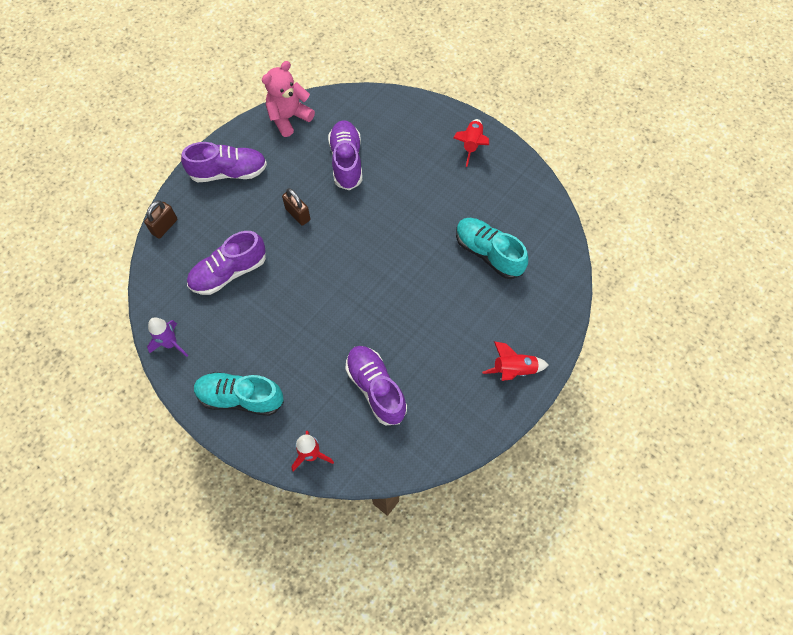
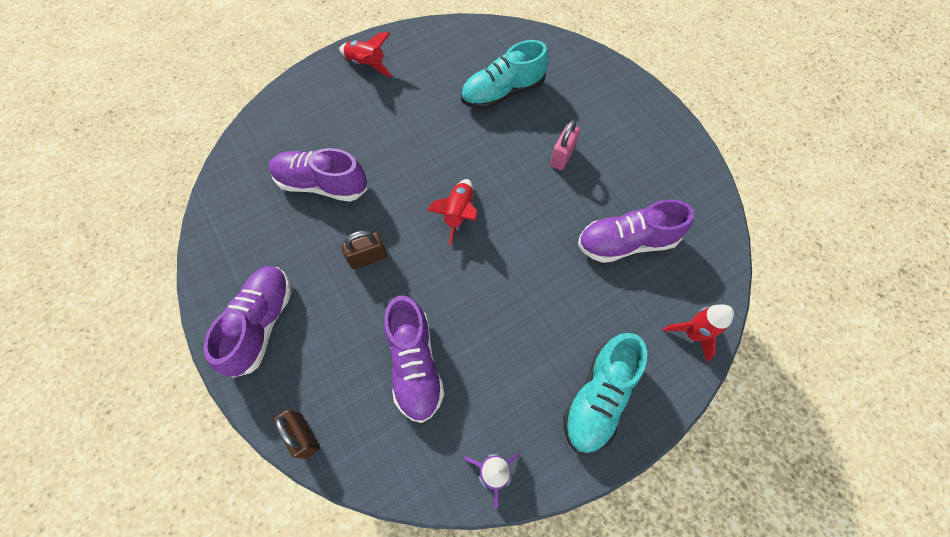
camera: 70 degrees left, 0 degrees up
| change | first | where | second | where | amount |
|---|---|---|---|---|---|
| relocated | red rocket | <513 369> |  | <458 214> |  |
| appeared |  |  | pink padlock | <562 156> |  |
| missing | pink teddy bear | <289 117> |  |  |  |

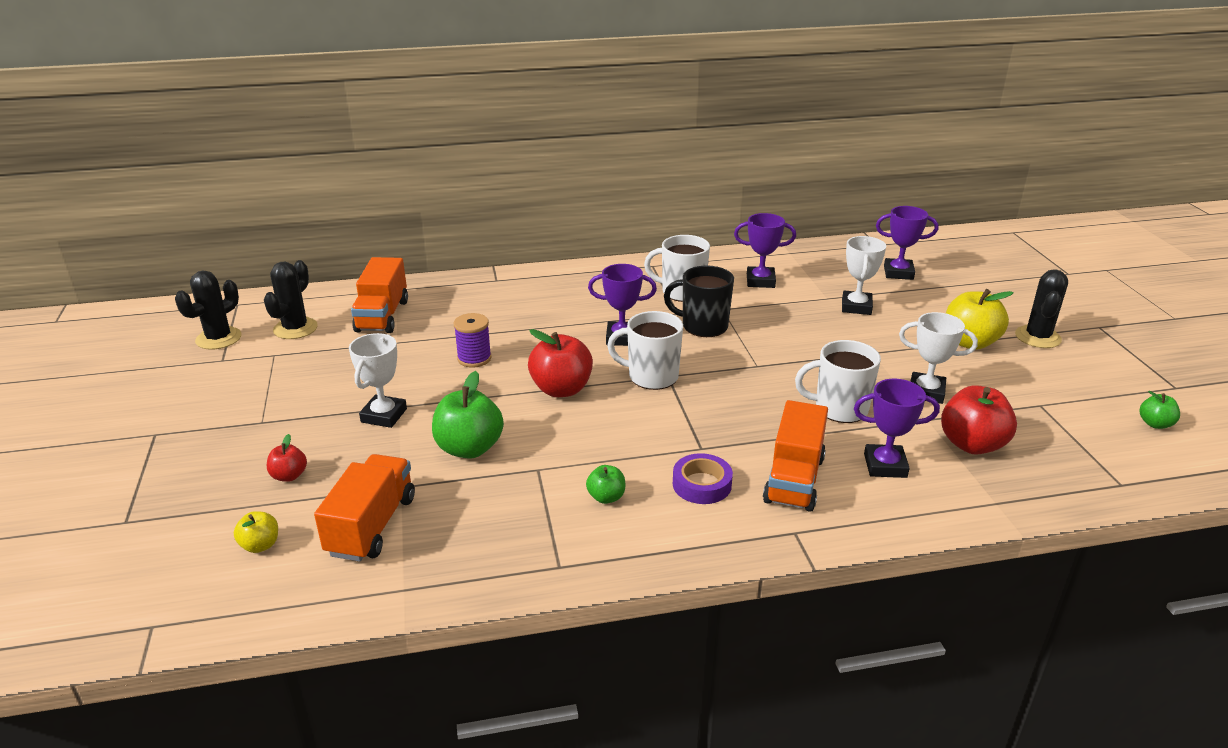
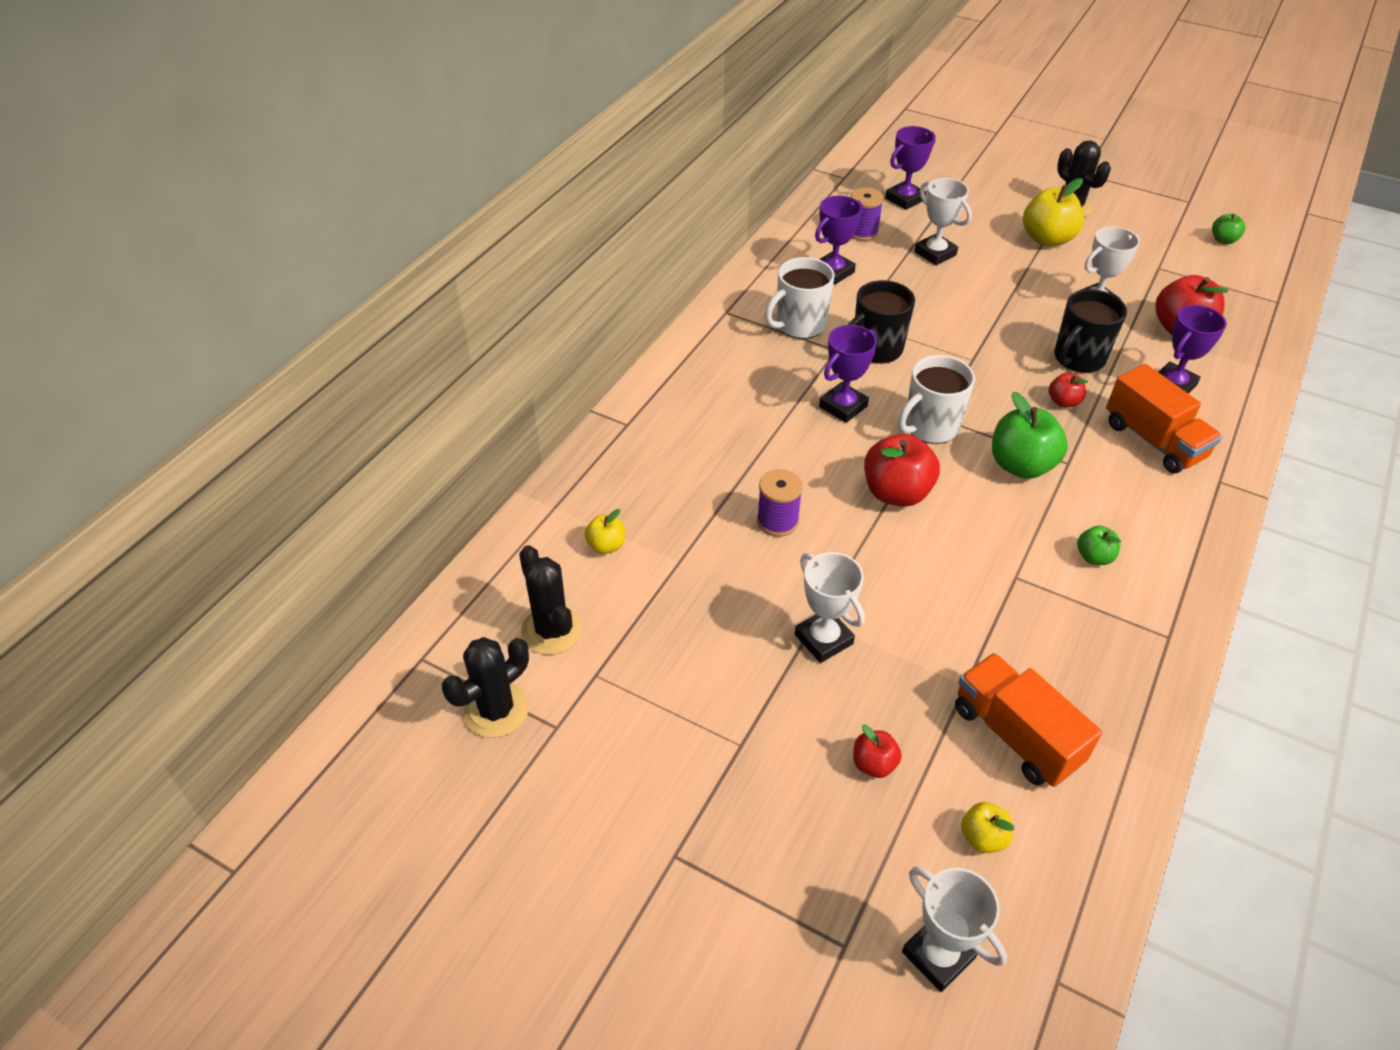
camera: 50 degrees left, 15 degrees up
| change | first | where | second | where | amount |
|---|---|---|---|---|---|
| spun | black cactus | <218 338> |  | <496 710> | 60 degrees clockwise |
| exchanged | orange truck | <382 316> | yellow apple | <606 545> |  |
| appeared |  |  | purple spool | <862 232> |  |
| appeared |  |  | white trophy | <938 955> |  |
| relocated | green apple | <469 448> |  | <1021 465> |  |
| appeared |  |  | red apple | <1063 402> |  |
| colour | white mug | <839 409> | black mug | <1078 358> |  |
| missing | purple tape | <702 484> |  |  |  |

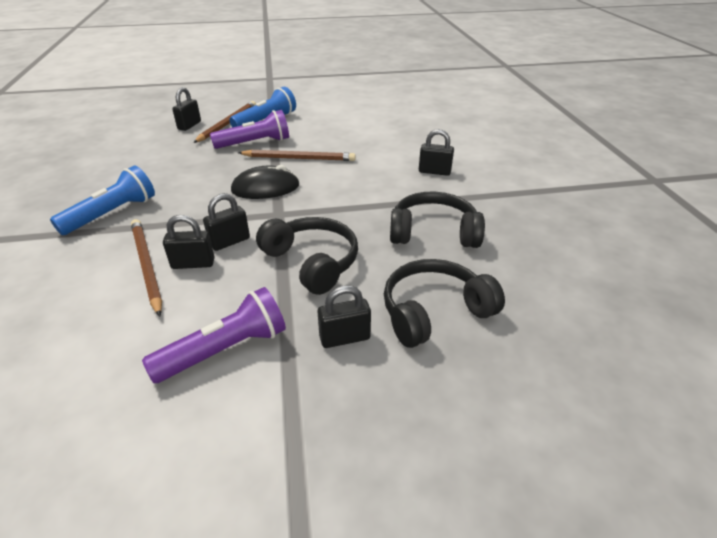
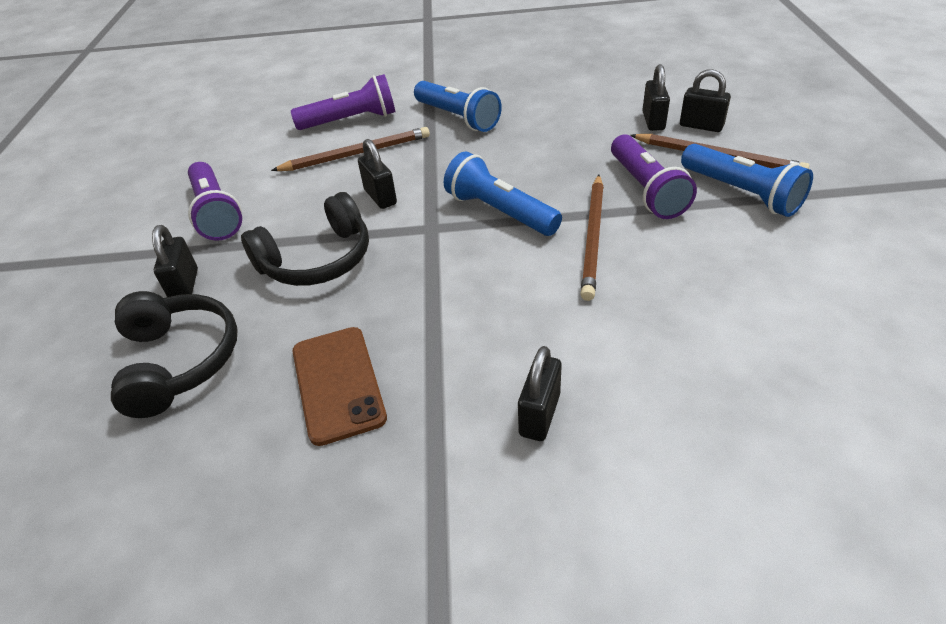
camera: 100 degrees right, 5 degrees up
| change | first | where | second | where | amount |
|---|---|---|---|---|---|
| appeared |  |  | purple flashlight | <351 120> |  |
| exchanged | black headphones | <433 232> | brown phone | <338 383> |  |
| exchanged | black mouse | <265 188> | blue flashlight | <499 212> |  |
| relocated | black padlock | <193 264> |  | <653 121> |  |

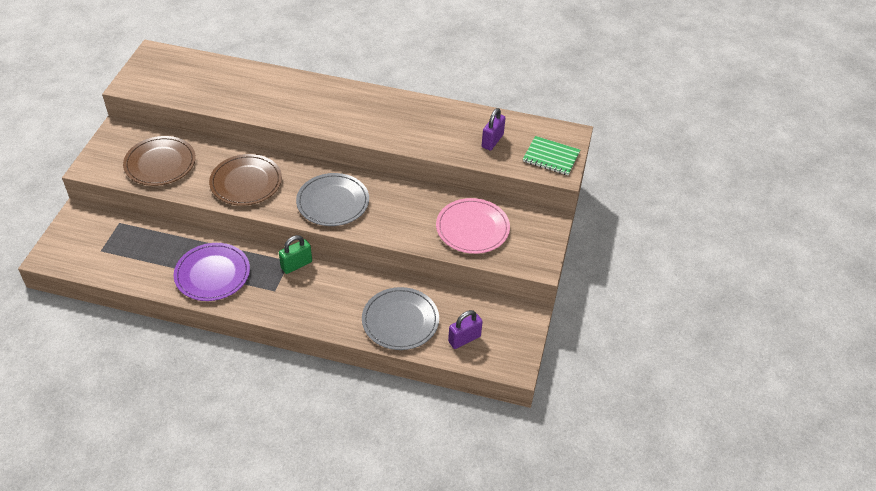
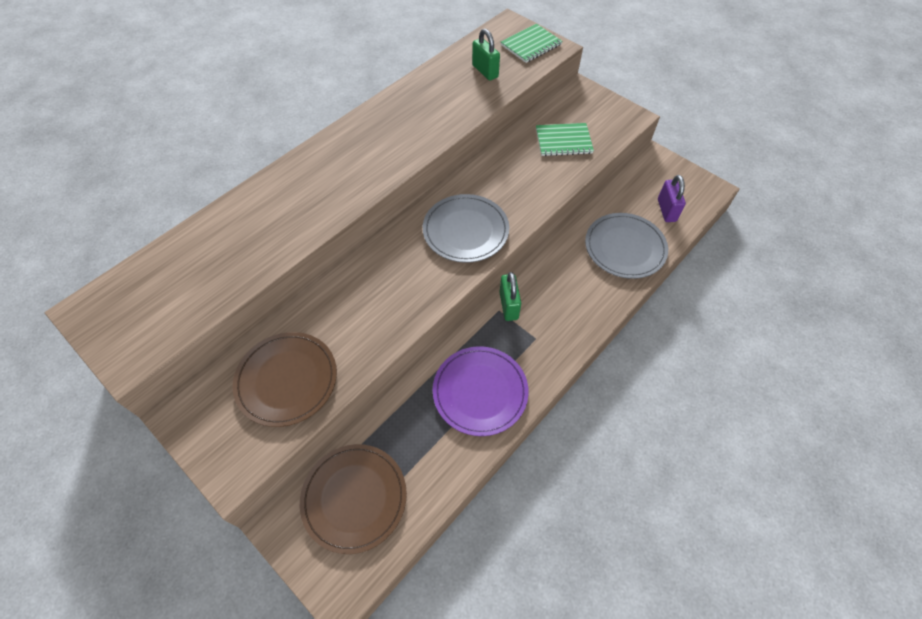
camera: 60 degrees left, 10 degrees up
| change | first | where | second | where | amount |
|---|---|---|---|---|---|
| relocated | brown plate | <246 182> |  | <354 498> |  |
| colour | purple padlock | <492 141> | green padlock | <485 71> |  |
| exchanged | pink plate | <472 228> | green notebook | <563 141> |  |

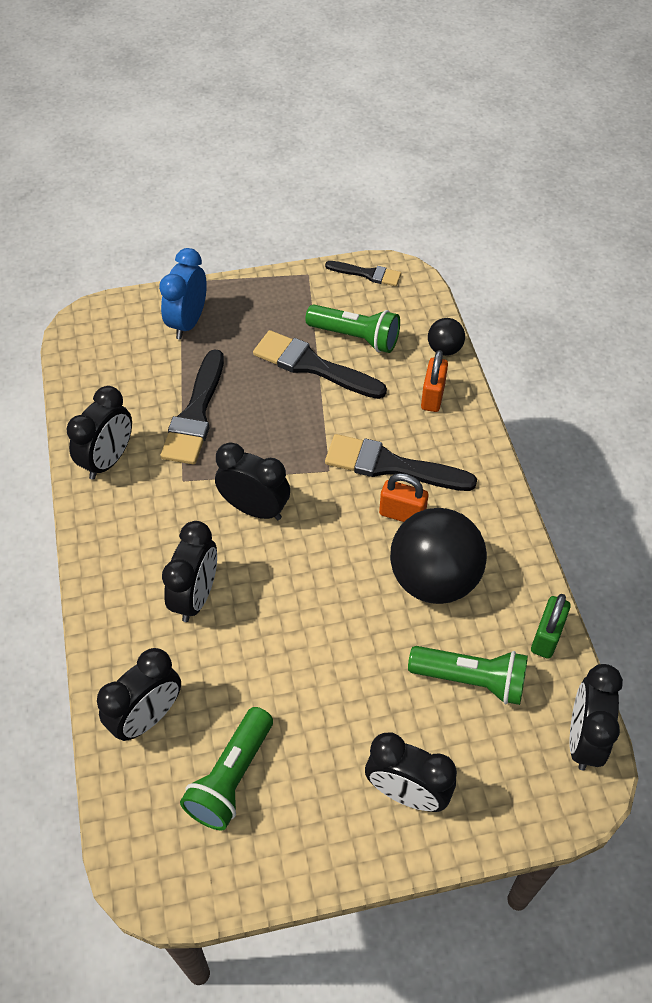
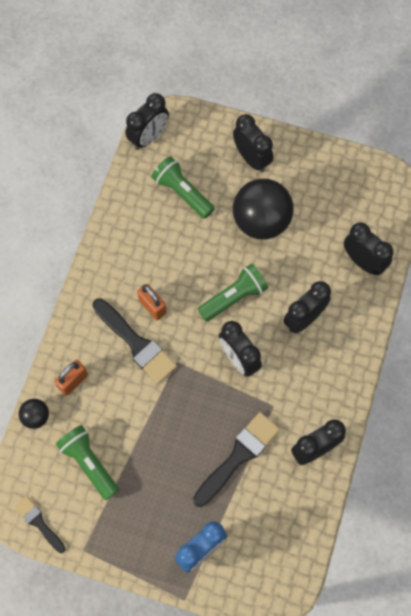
camera: 150 degrees left, 15 degrees up
| change | first | where | second | where | amount |
|---|---|---|---|---|---|
| relocated | green flashlight | <231 777> |  | <234 297> |  |
| relocated | black ball | <434 579> |  | <261 221> |  |
| spun | black clock | <147 717> |  | <363 262> | 60 degrees clockwise |
| missing | black brush | <313 366> |  |  |  |
| missing | green padlock | <546 637> |  |  |  |

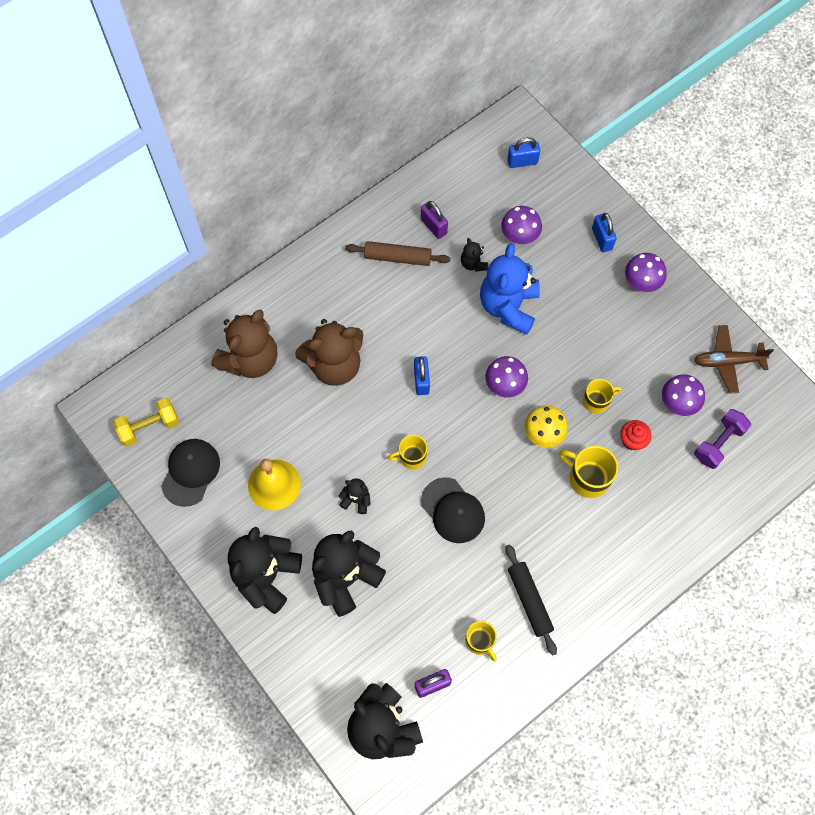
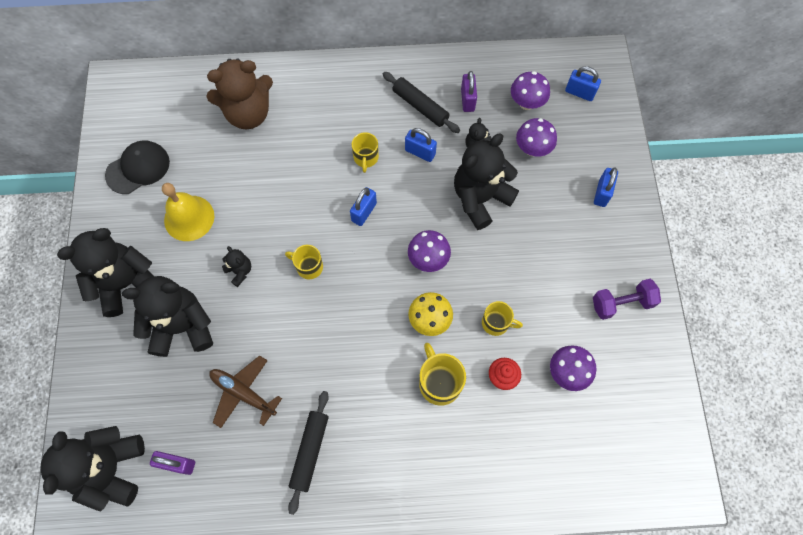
camera: 35 degrees right, 0 degrees up
| change | first | where | second | where | amount |
|---|---|---|---|---|---|
| relocated | brown plane | <728 361> |  | <243 393> |  |
| relocated | yellow mug | <480 641> |  | <366 158> |  |
| colour | brown rolling pin | <397 257> | black rolling pin | <420 106> |  |
| appeared |  |  | blue padlock | <420 152> |  |
| colour | blue teddy bear | <508 306> | black teddy bear | <480 198> |  |
| relocated | purple mushroom | <641 282> |  | <526 103> |  |
| relocated | purple dumbbell | <718 443> |  | <621 303> |  |
| missing | yellow dumbbell | <149 426> |  |  |  |
| missing | brown teddy bear | <334 365> |  |  |  |
| missing | black cap | <453 510> |  |  |  |

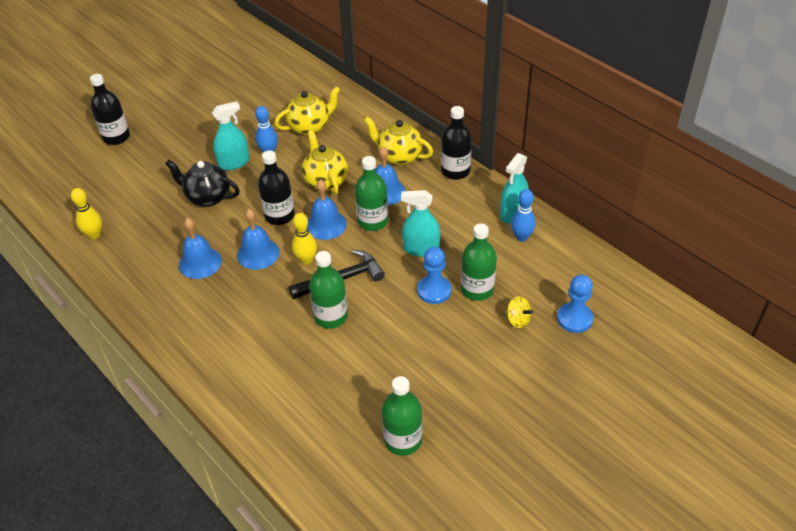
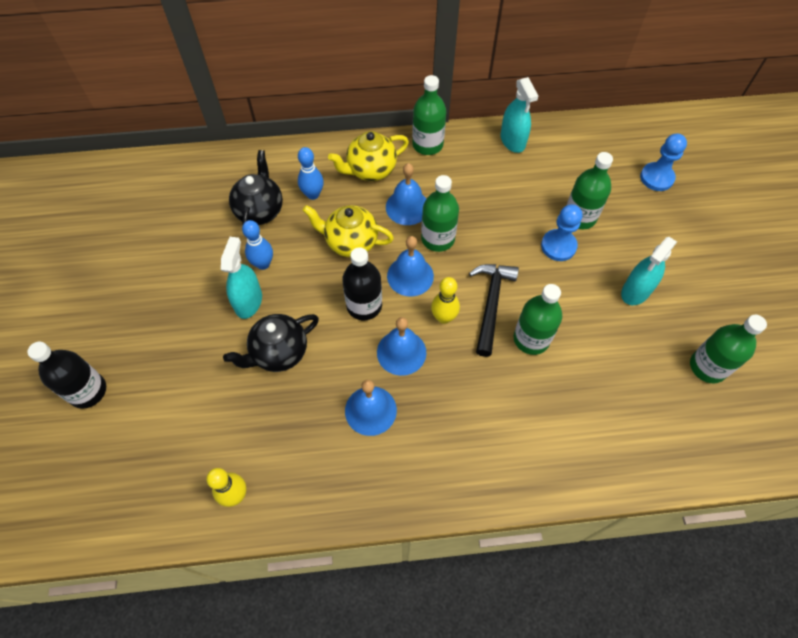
camera: 55 degrees left, 15 degrees up
| change | first | where | second | where | amount |
|---|---|---|---|---|---|
| colour | yellow teapot | <310 127> | black teapot | <260 210> |  |
| relocated | blue bowling pin | <521 237> |  | <313 194> |  |
| colour | black bottle | <455 171> | green bottle | <427 144> |  |
| relocated | turquoise spray bottle | <421 249> |  | <636 291> |  |
| missing | yellow spinning top | <518 320> |  |  |  |

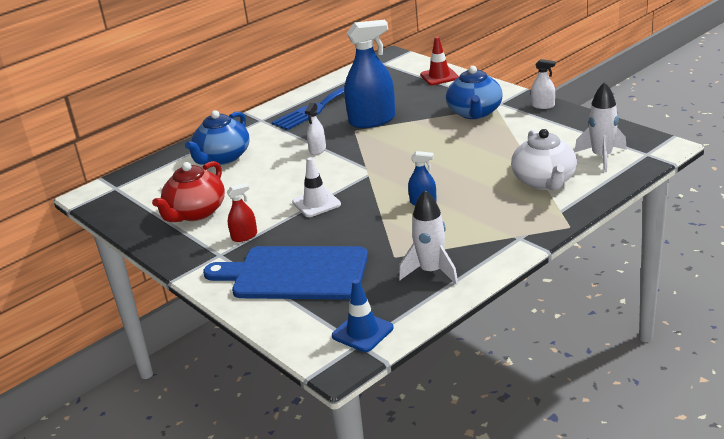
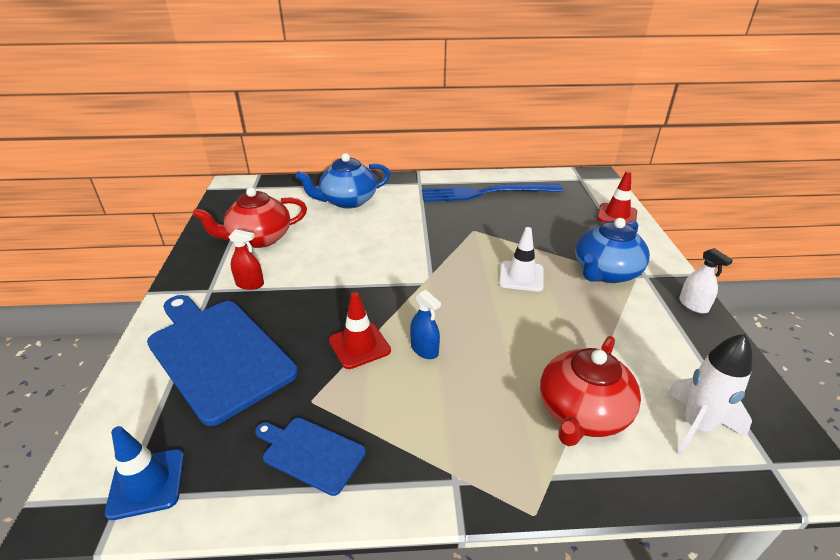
camera: 35 degrees right, 5 degrees up
| change | first | where | second | where | amount |
|---|---|---|---|---|---|
| exchanged | white rocket | <431 272> | blue cutting board | <310 453> |  |
| appeared |  |  | red traffic cone | <359 345> |  |
| relocated | white traffic cone | <316 203> |  | <521 276> |  |
| colour | white teapot | <544 181> | red teapot | <582 413> |  |
| missing | white spray bottle | <317 150> |  |  |  |
| missing | blue spray bottle | <372 120> |  |  |  |

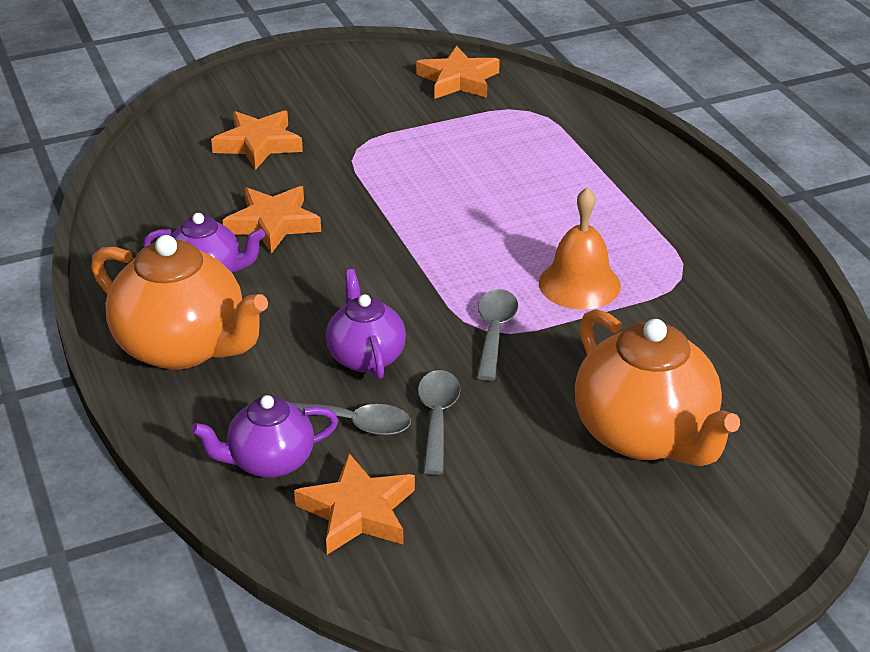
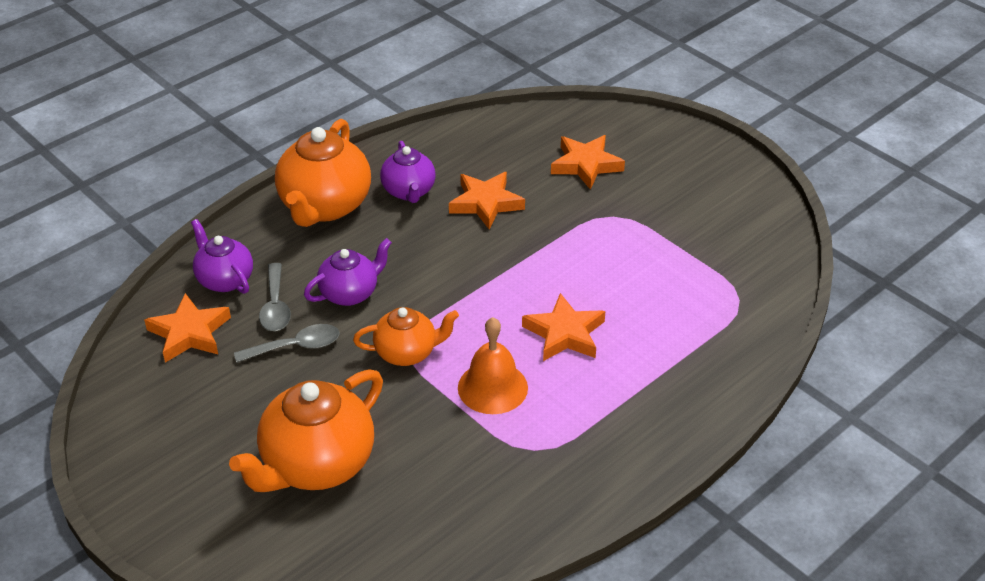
camera: 70 degrees right, 5 degrees up
| change | first | where | second | where | amount |
|---|---|---|---|---|---|
| exchanged | grey spoon | <494 332> | orange teapot | <407 353> |  |
| relocated | orange star | <458 80> |  | <565 333> |  |

